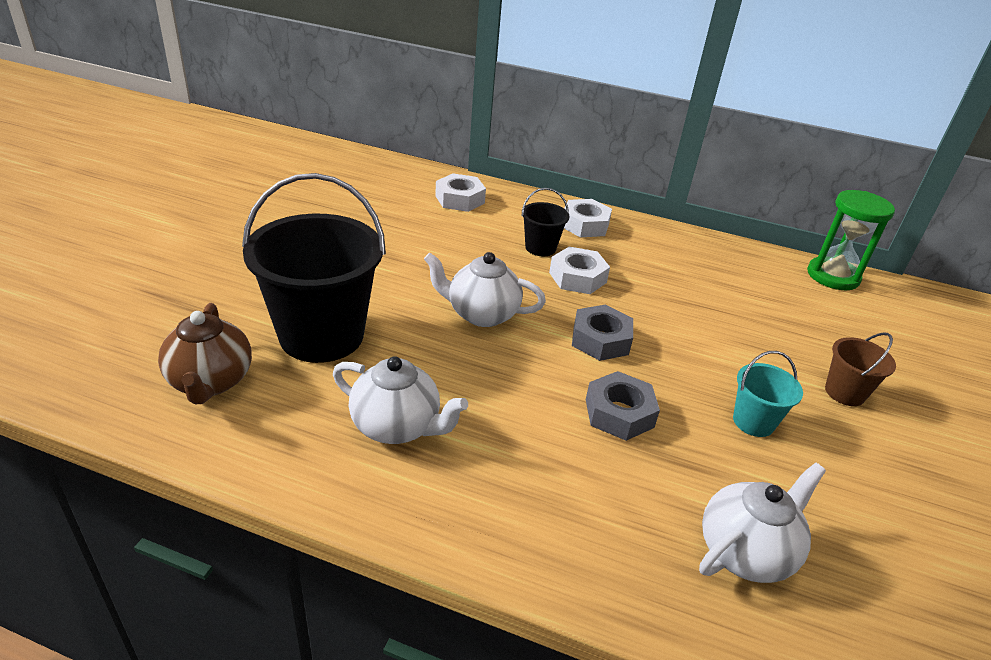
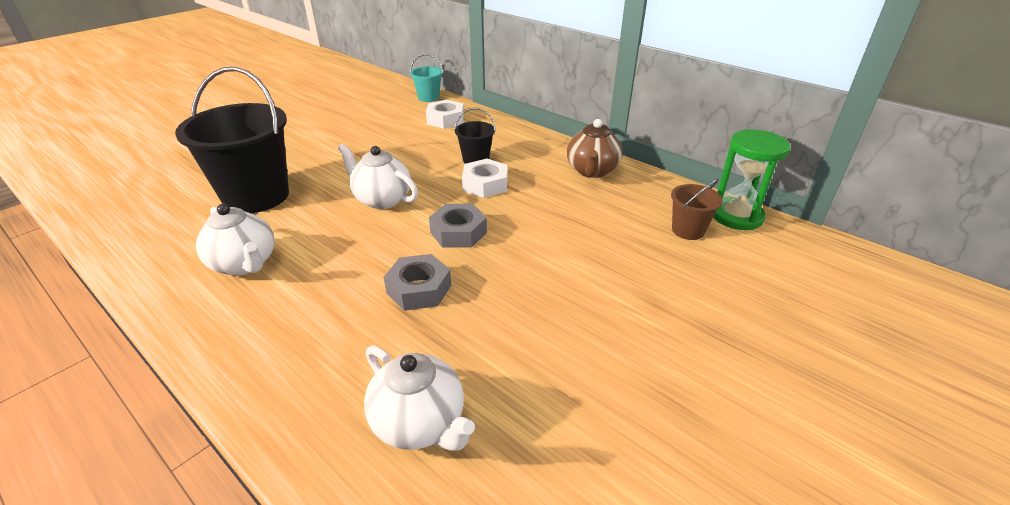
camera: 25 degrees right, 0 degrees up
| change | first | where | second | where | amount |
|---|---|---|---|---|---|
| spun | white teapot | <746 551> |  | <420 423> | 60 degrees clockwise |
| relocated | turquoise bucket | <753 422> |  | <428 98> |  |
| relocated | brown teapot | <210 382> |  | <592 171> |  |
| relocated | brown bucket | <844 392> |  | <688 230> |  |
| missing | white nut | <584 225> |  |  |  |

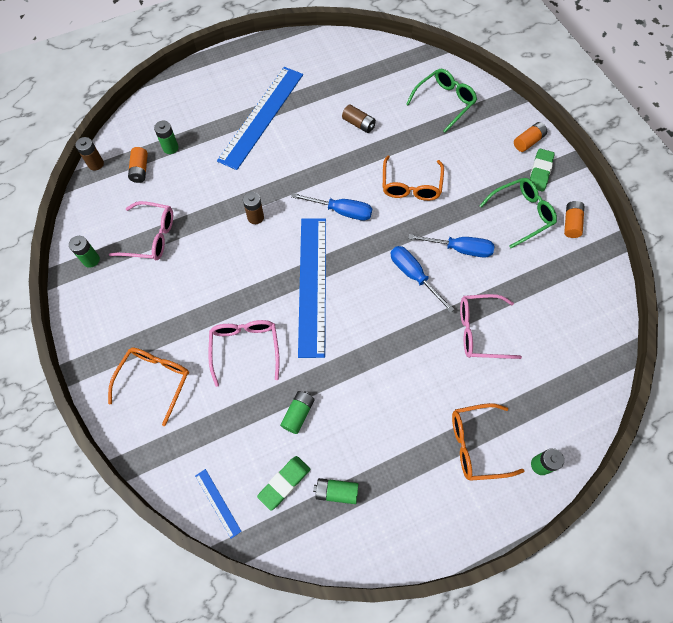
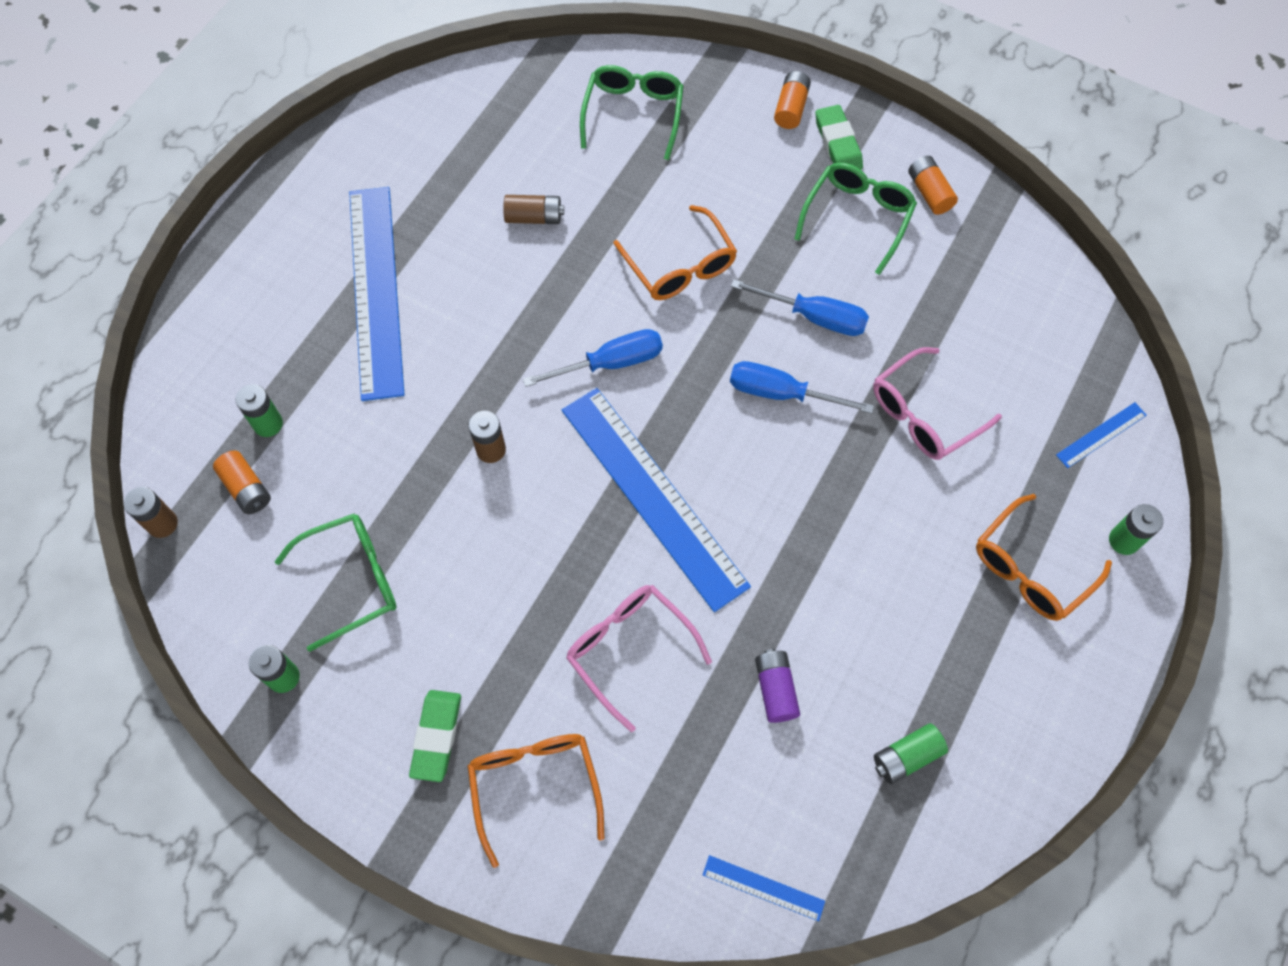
camera: 35 degrees left, 0 degrees up
| change | first | where | second | where | amount |
|---|---|---|---|---|---|
| colour | pink glasses | <151 237> | green glasses | <352 580> |  |
| relocated | green eraser | <284 483> |  | <437 736> |  |
| spun | blue screwdriver | <460 249> |  | <814 317> | 45 degrees clockwise |
| colour | green battery | <298 414> | purple battery | <775 689> |  |
| appeared |  |  | blue ruler | <1101 435> |  |

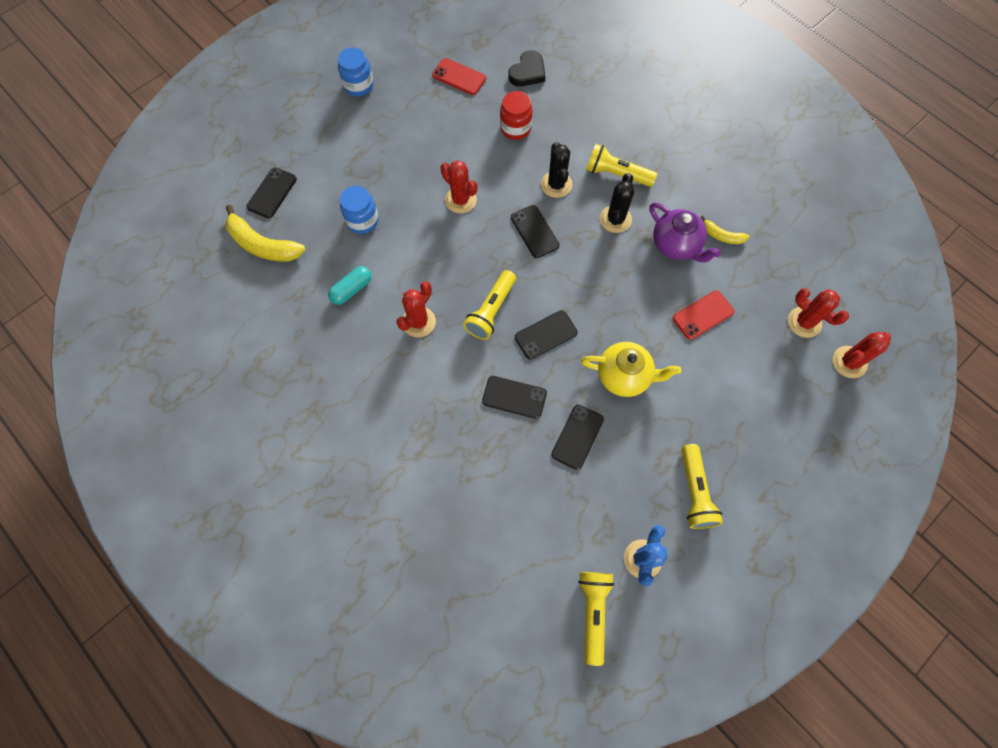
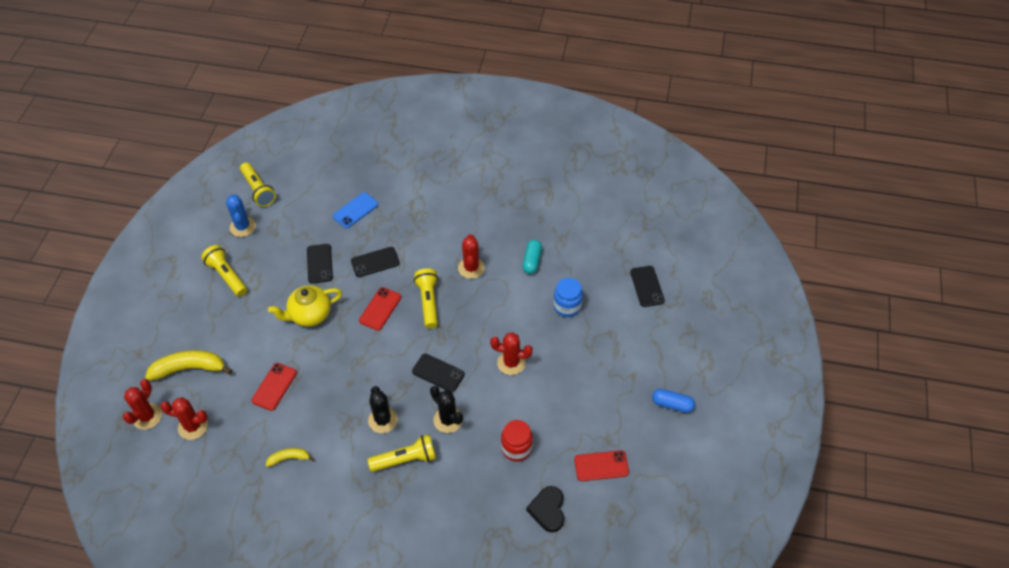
camera: 145 degrees right, 15 degrees down
| change | first | where | second | where | amount |
|---|---|---|---|---|---|
| relocated | yellow banana | <263 245> |  | <189 368> |  |
| appeared |  |  | blue phone | <355 210> |  |
| colour | black phone | <546 335> | red phone | <380 309> |  |
| exchanged | blue jar | <358 85> | blue capsule | <672 404> |  |
| missing | purple teapot | <676 245> |  |  |  |

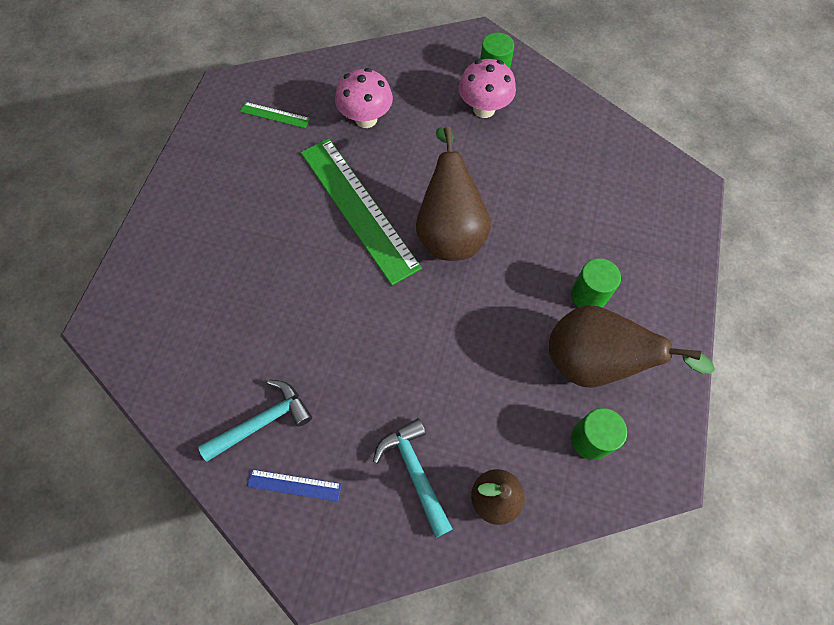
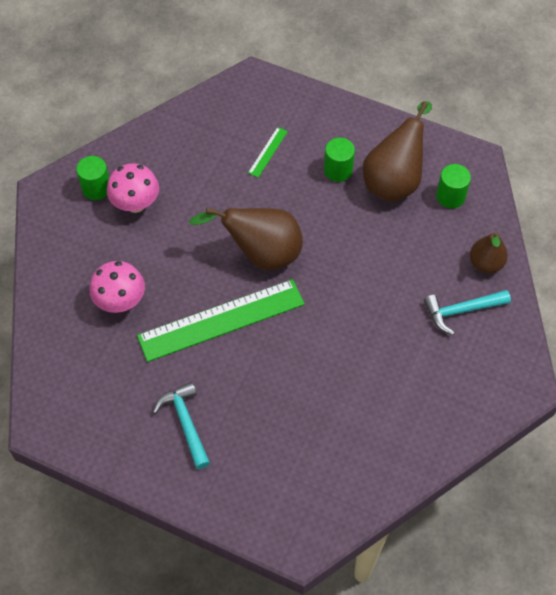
camera: 80 degrees left, 5 degrees down
| change | first | where | second | where | amount |
|---|---|---|---|---|---|
| relocated | turquoise hammer | <263 421> |  | <185 422> |  |
| relocated | green ruler | <275 115> |  | <268 152> |  |
| missing | blue ruler | <294 485> |  |  |  |

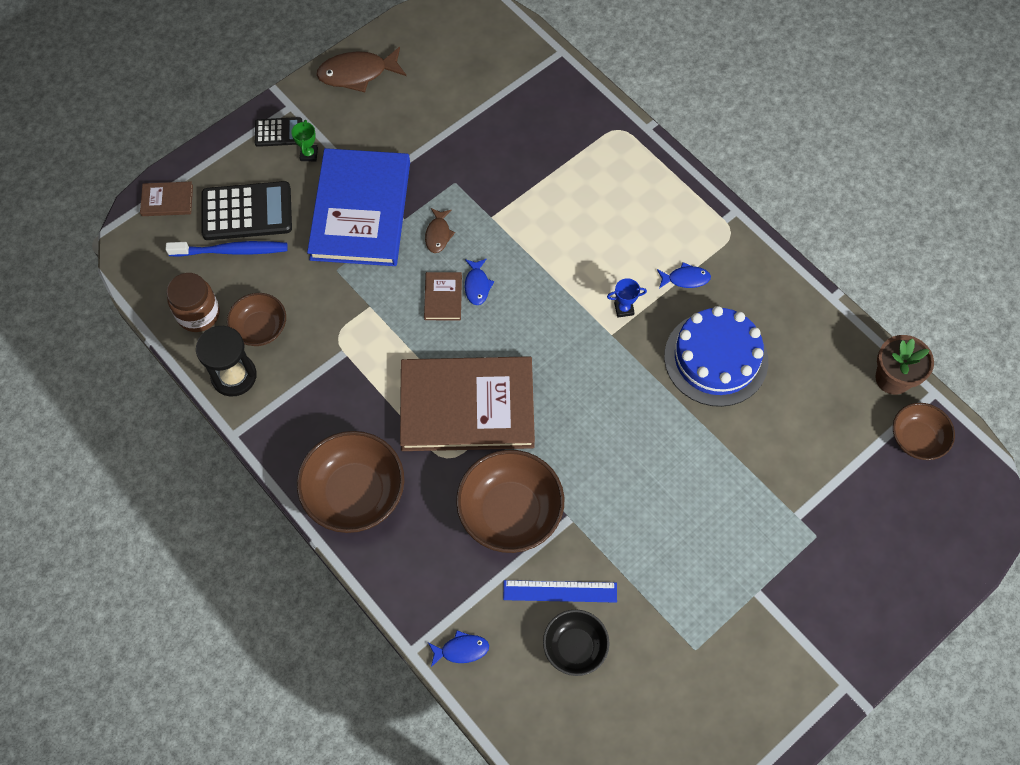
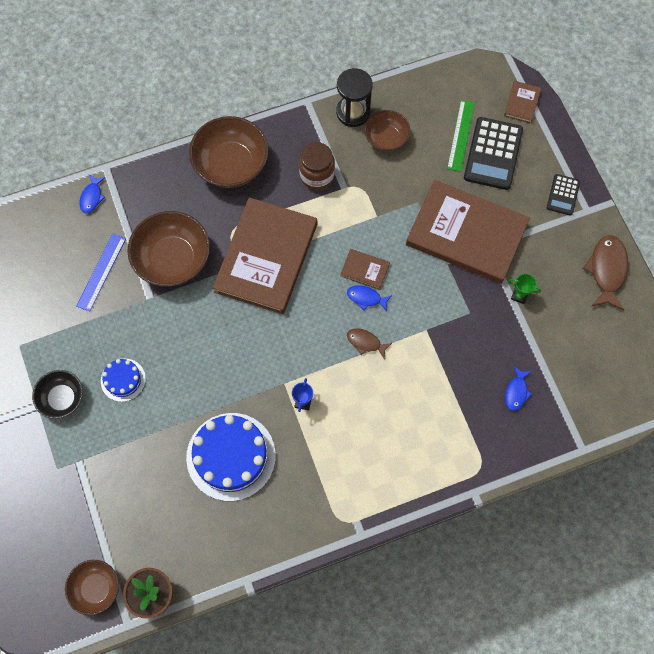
camera: 110 degrees right, 5 degrees up
| change | first | where | second | where | amount |
|---|---|---|---|---|---|
| relocated | black bowl | <575 647> |  | <62 398> |  |
| appeared |  |  | blue cake | <123 380> |  |
| relocated | brown jar | <198 314> |  | <317 175> |  |
| relocated | brown fish | <438 234> |  | <365 342> |  |
| colour | blue book | <361 210> | brown book | <466 234> |  |
| exchanged | blue toothbrush | <231 251> | green ruler | <460 135> |  |
| relocated | blue fish | <685 279> |  | <516 392> |  |
| relocated | green trophy | <309 154> |  | <519 295> |  |

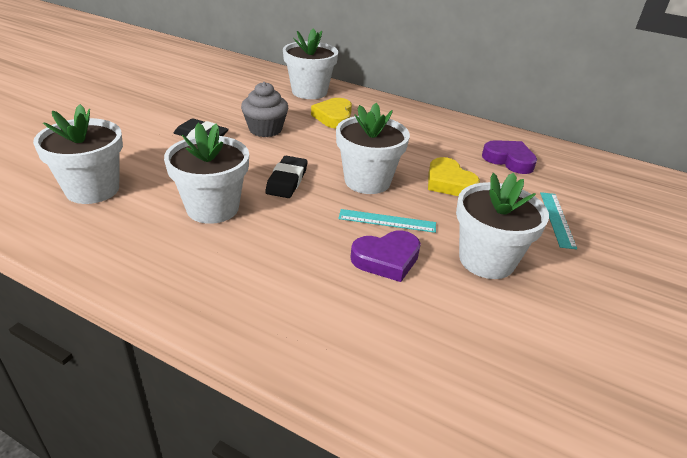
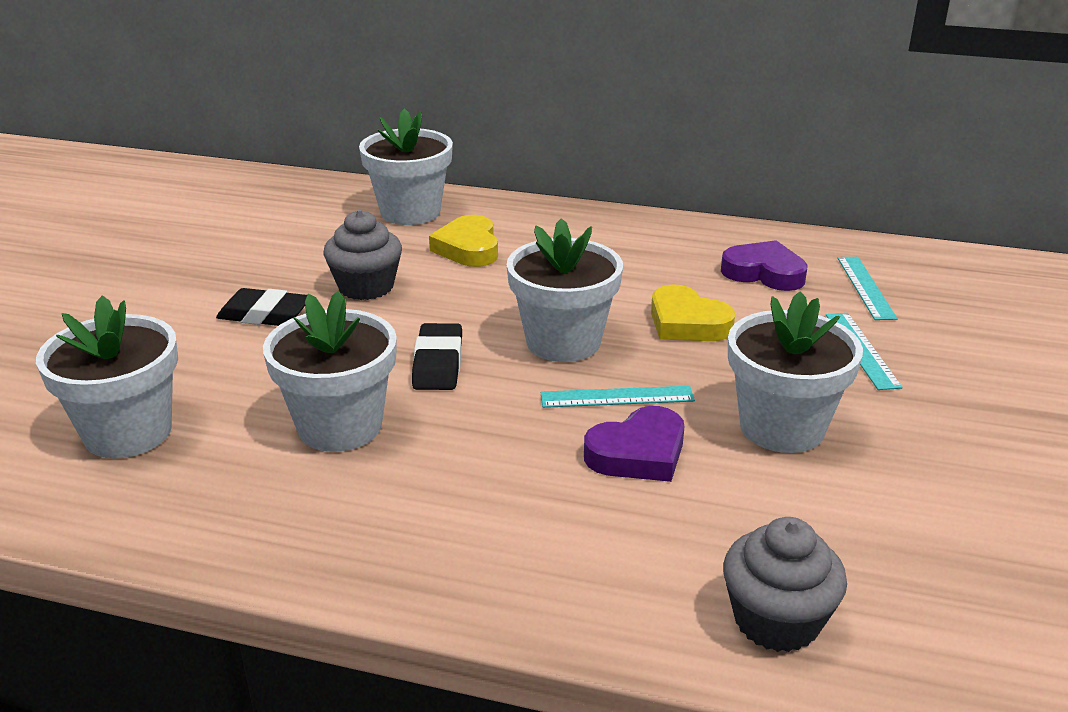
camera: 10 degrees left, 5 degrees down
| change | first | where | second | where | amount |
|---|---|---|---|---|---|
| appeared |  |  | grey cupcake | <776 620> |  |
| appeared |  |  | turquoise ruler | <866 287> |  |

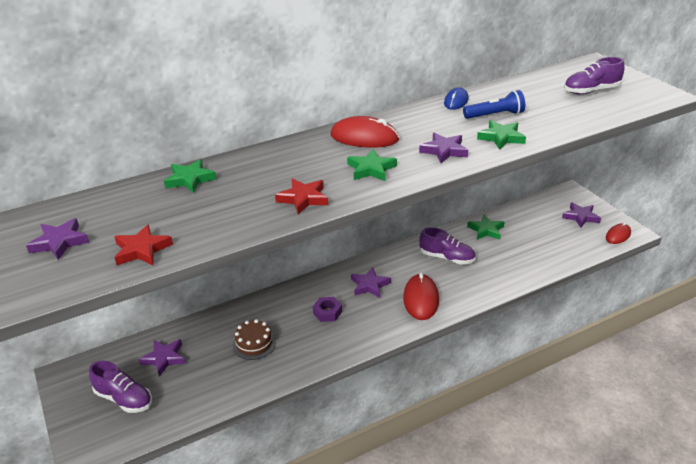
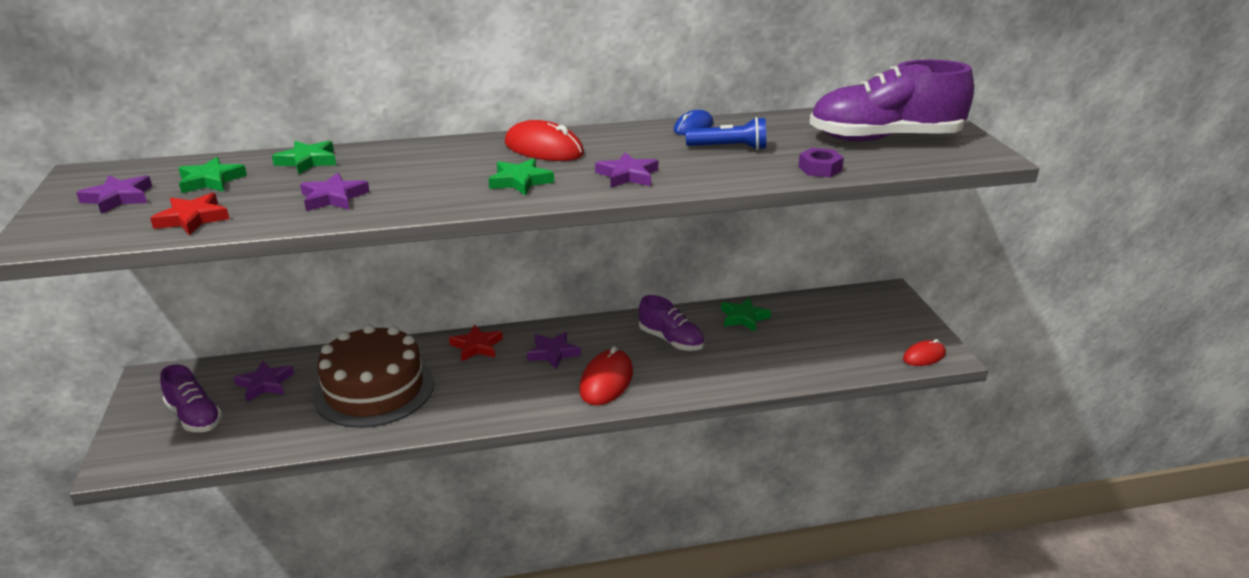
camera: 15 degrees right, 5 degrees down
| change | first | where | second | where | amount |
|---|---|---|---|---|---|
| relocated | green star | <501 137> |  | <211 181> |  |
| relocated | purple star | <580 217> |  | <333 197> |  |
| size | brown cake | <254 343> |  | <374 389> | x2.13 |
| relocated | red star | <303 199> |  | <477 346> |  |
| relocated | purple nut | <327 312> |  | <820 169> |  |
| size | purple shoe | <591 91> |  | <884 138> | x1.78 |

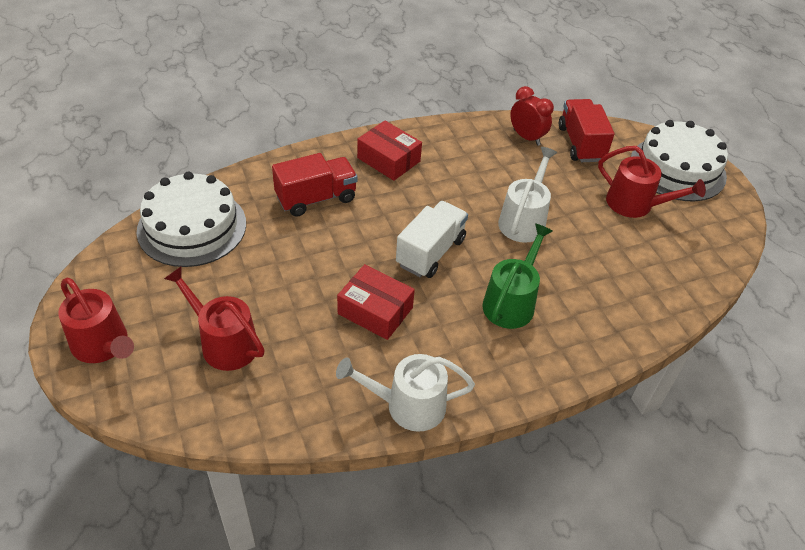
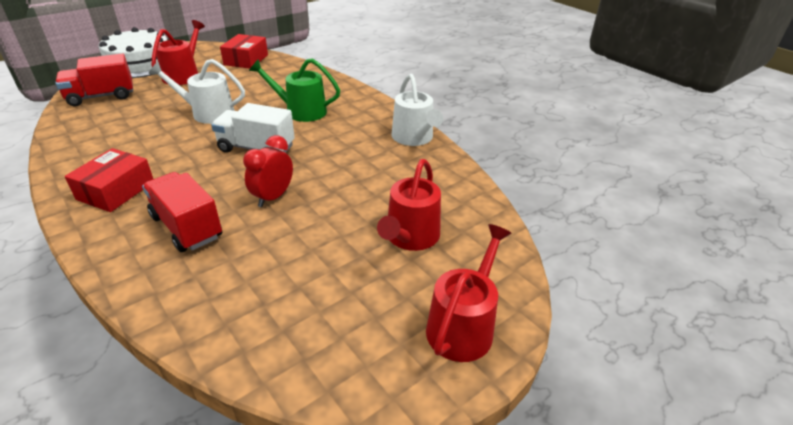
camera: 105 degrees left, 10 degrees down
| change | first | where | second | where | amount |
|---|---|---|---|---|---|
| relocated | red box | <375 311> |  | <246 60> |  |
| relocated | red clock | <526 137> |  | <273 197> |  |
| missing | white cake | <192 227> |  |  |  |

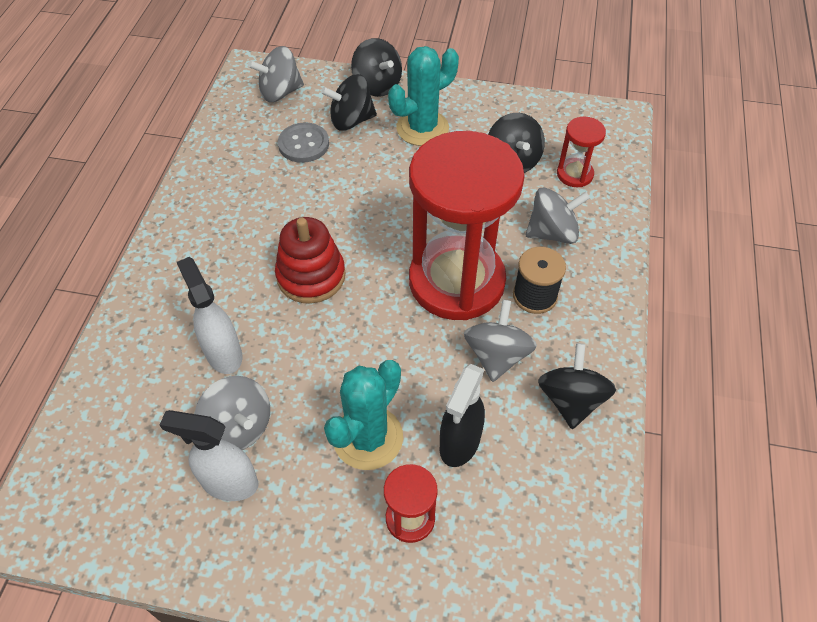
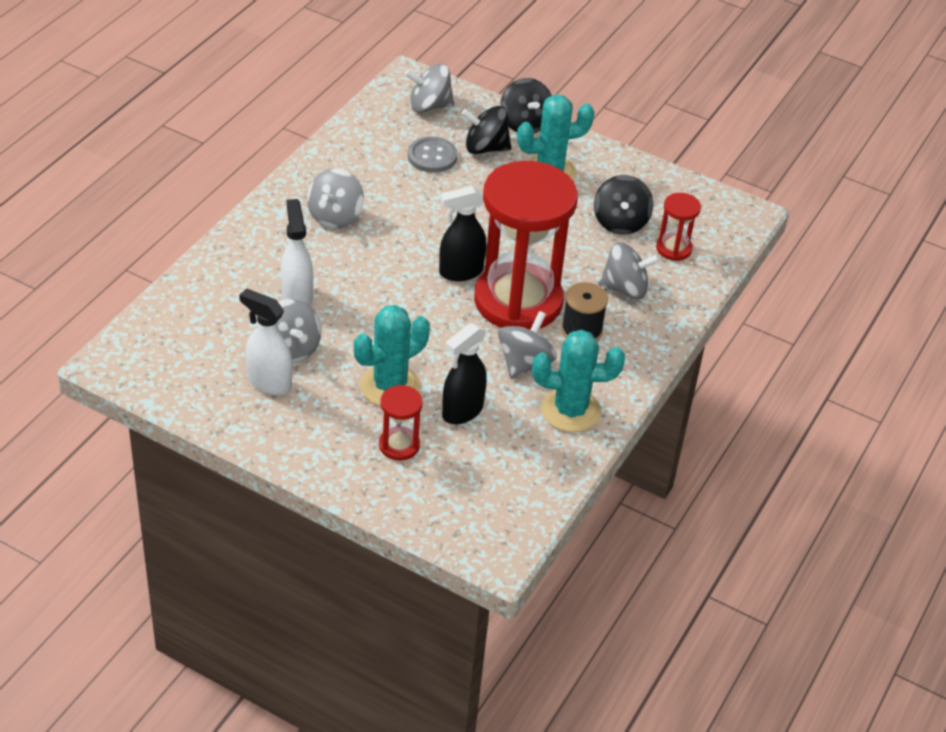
camera: 15 degrees right, 10 degrees down
| change | first | where | second | where | amount |
|---|---|---|---|---|---|
| appeared |  |  | grey spinning top | <335 216> |  |
| appeared |  |  | black spray bottle | <460 272> |  |
| exchanged | black spinning top | <571 400> | turquoise cactus | <570 410> |  |
| missing | red stacking toy | <311 276> |  |  |  |

